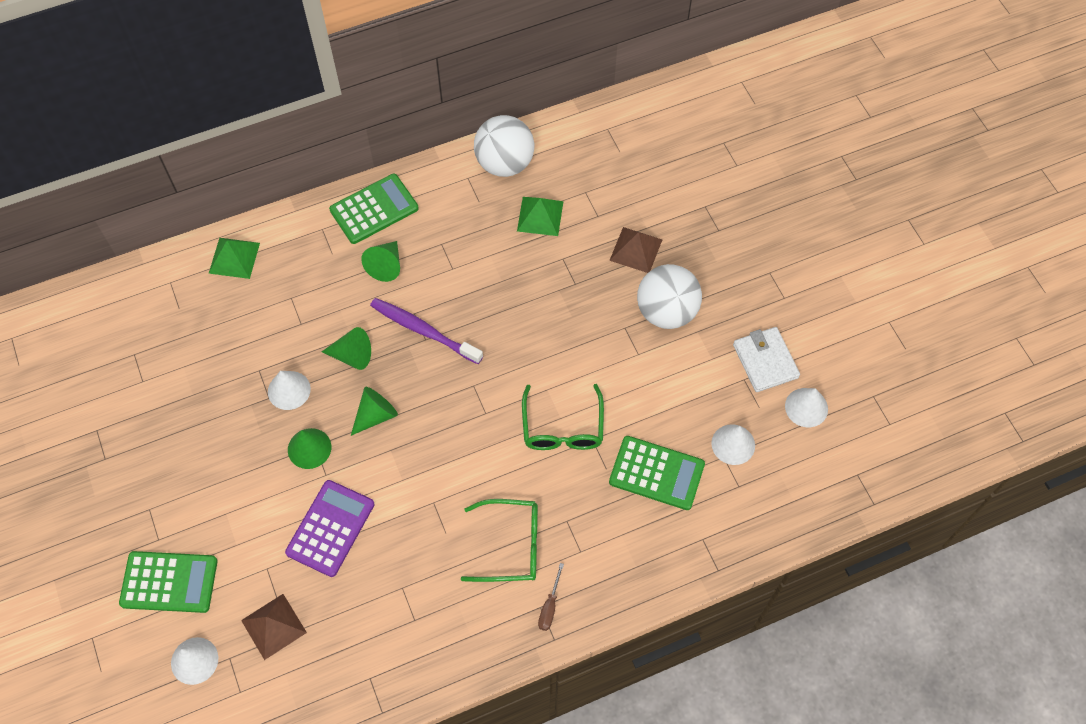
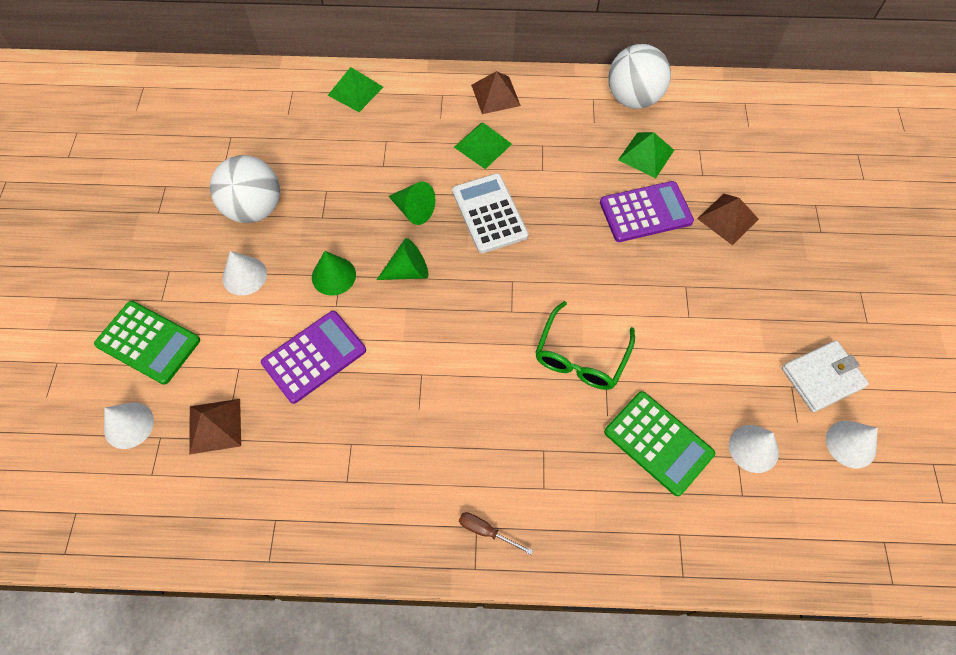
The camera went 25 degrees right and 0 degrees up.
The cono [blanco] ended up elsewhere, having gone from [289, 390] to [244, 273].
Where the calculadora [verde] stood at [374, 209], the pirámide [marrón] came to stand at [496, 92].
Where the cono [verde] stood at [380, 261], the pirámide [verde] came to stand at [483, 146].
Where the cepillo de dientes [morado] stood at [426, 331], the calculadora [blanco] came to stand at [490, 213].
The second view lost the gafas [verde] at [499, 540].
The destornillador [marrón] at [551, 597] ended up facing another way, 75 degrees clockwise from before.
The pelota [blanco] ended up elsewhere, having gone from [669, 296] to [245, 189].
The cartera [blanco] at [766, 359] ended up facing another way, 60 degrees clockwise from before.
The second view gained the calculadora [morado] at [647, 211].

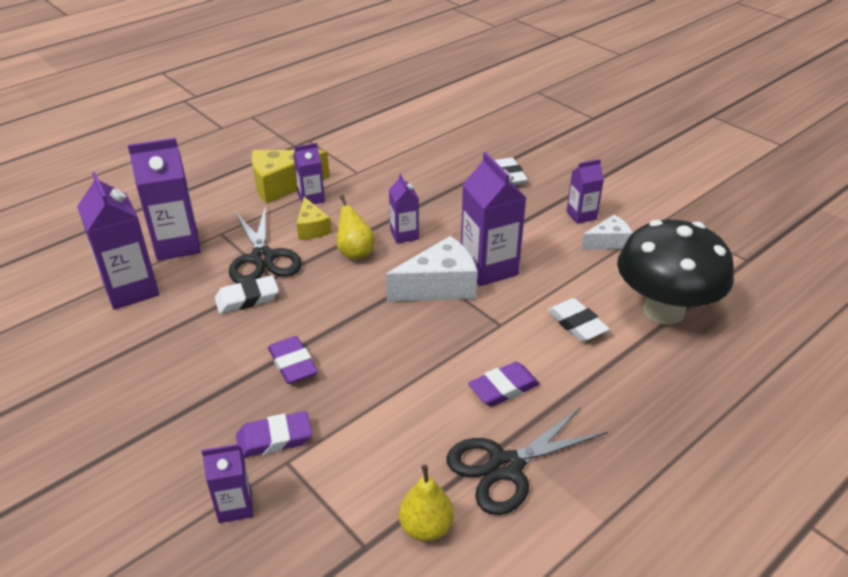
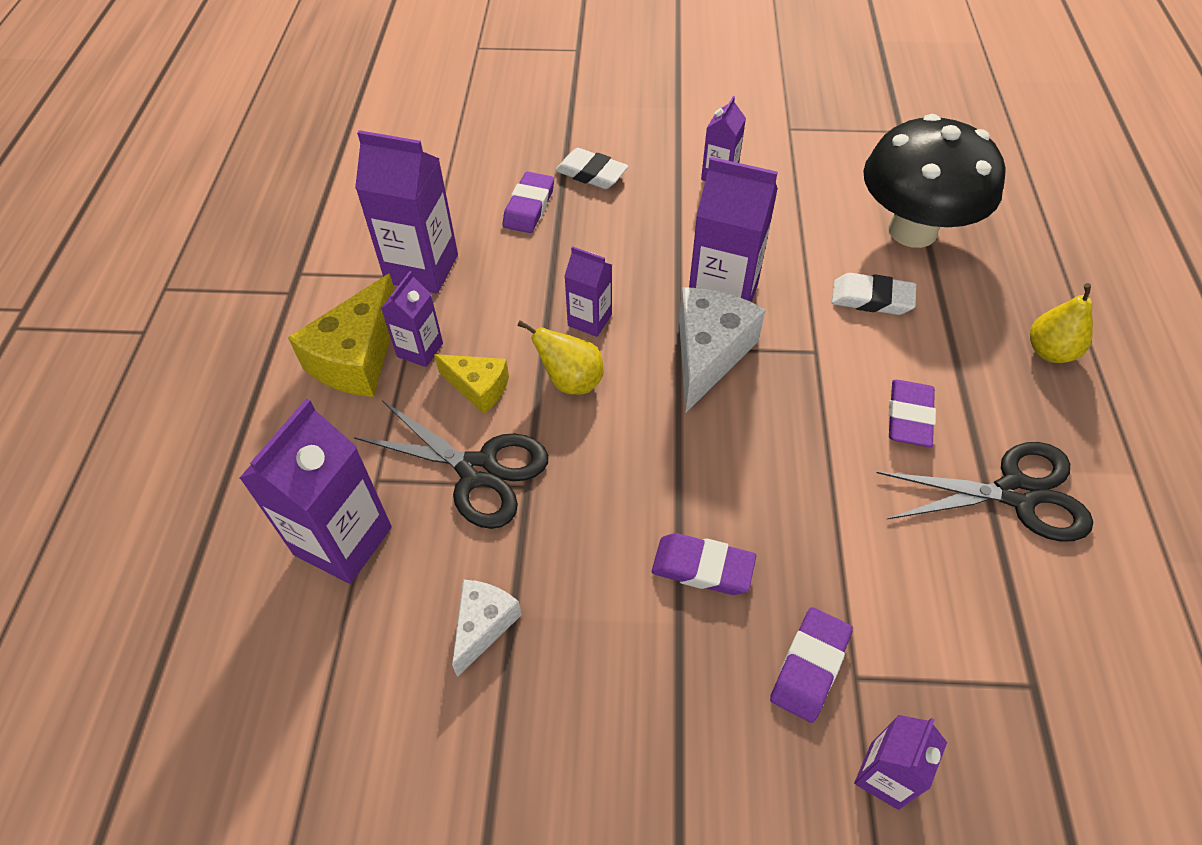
The camera went 45 degrees left and 15 degrees up.
The cartón de leche [morado] ended up elsewhere, having gone from [118, 241] to [406, 212].
The second view lost the goma de borrar [blanco] at [247, 294].
The pera [amarillo] ended up elsewhere, having gone from [426, 503] to [1061, 323].
The tijeras [negro] at [527, 461] ended up facing another way, 105 degrees counterclockwise from before.
The queso [blanco] ended up elsewhere, having gone from [607, 232] to [487, 628].
The second view gained the goma de borrar [morado] at [528, 202].

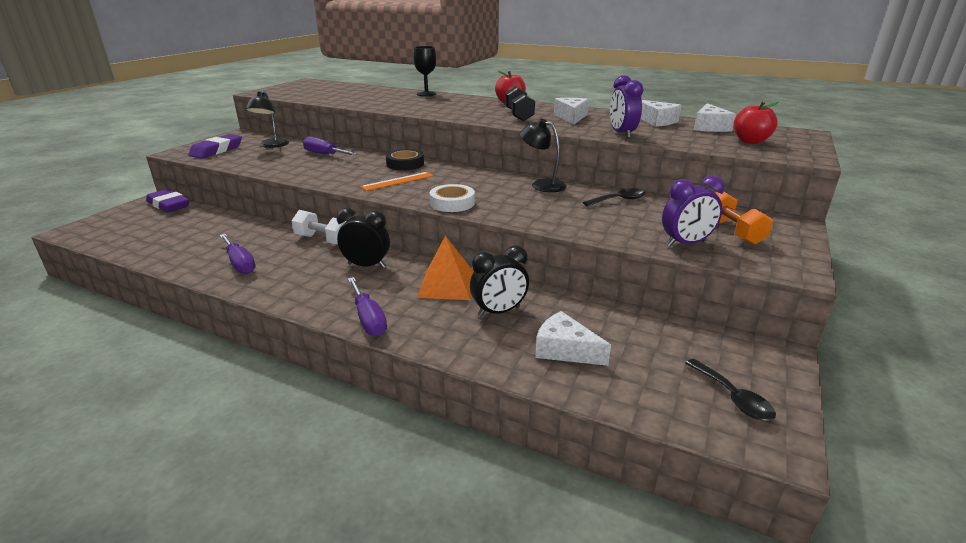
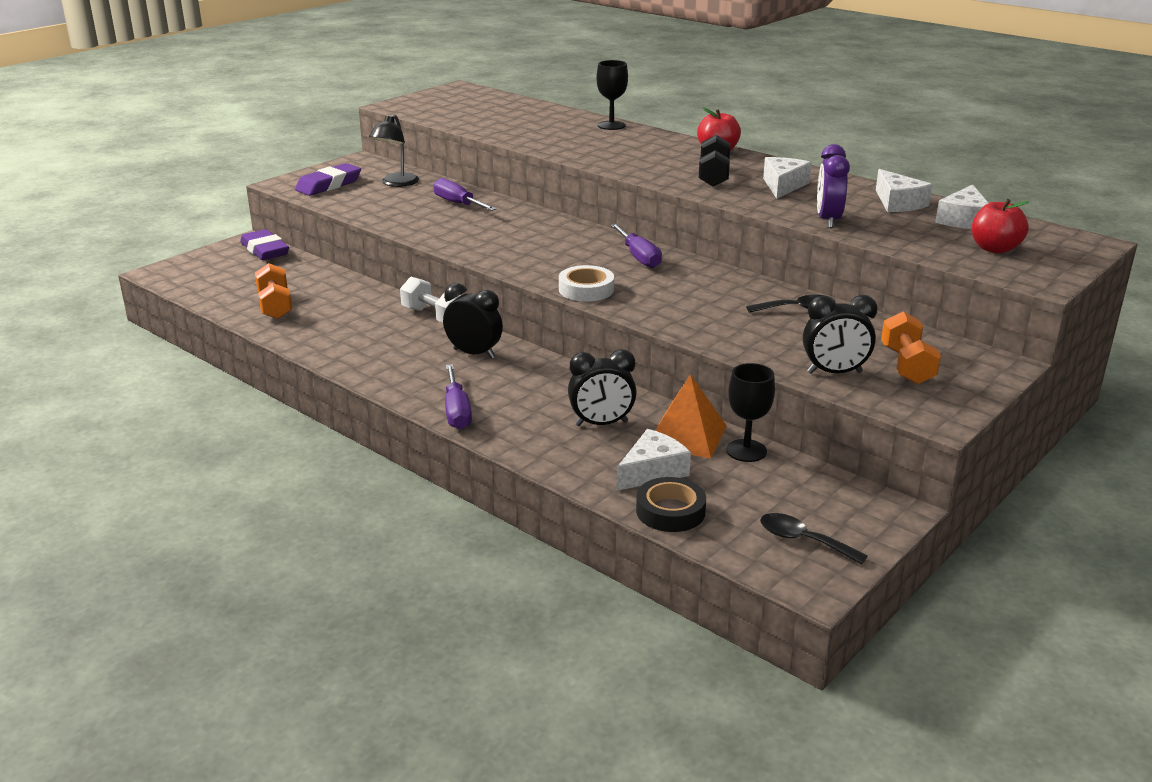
The camera went 15 degrees right and 0 degrees up.
The destornillador [morado] ended up elsewhere, having gone from [237, 254] to [636, 246].
The second view lost the regla [naranja] at [397, 181].
The cinta adhesiva [negro] ended up elsewhere, having gone from [405, 159] to [671, 504].
The pirámide [naranja] ended up elsewhere, having gone from [445, 268] to [691, 416].
The second view lost the lámpara [negro] at [543, 155].
The queso [blanco] at [573, 338] ended up facing another way, 90 degrees clockwise from before.
What was the despertador [morado] at [693, 211] turned into the despertador [negro] at [840, 334].
The cuchara [negro] at [730, 390] ended up facing another way, 135 degrees clockwise from before.
The second view gained the mancuerna [naranja] at [273, 291].
The second view gained the copa [negro] at [750, 412].

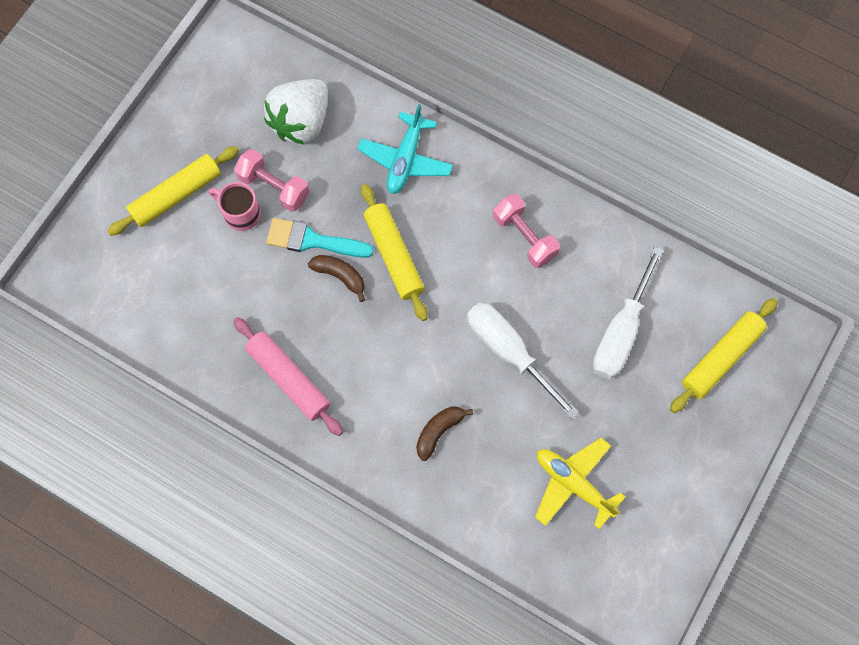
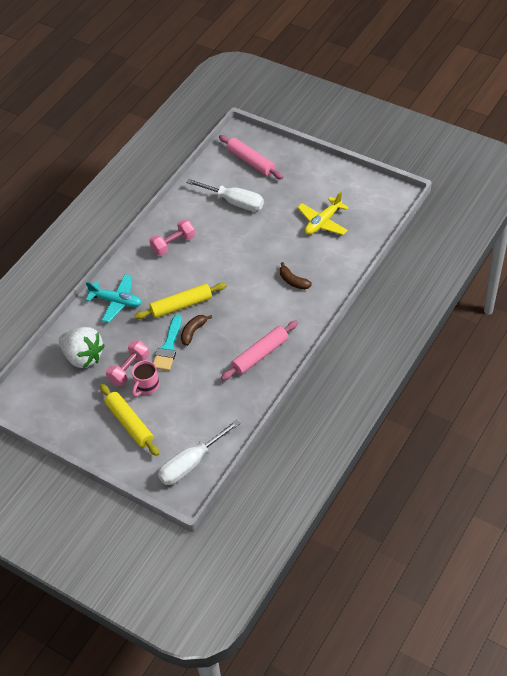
The camera went 85 degrees left and 20 degrees down.
The destornillador [blanco] ended up elsewhere, having gone from [523, 361] to [199, 452].
What was the rodillo [amarillo] at [724, 355] turned into the rodillo [rosa] at [251, 157].

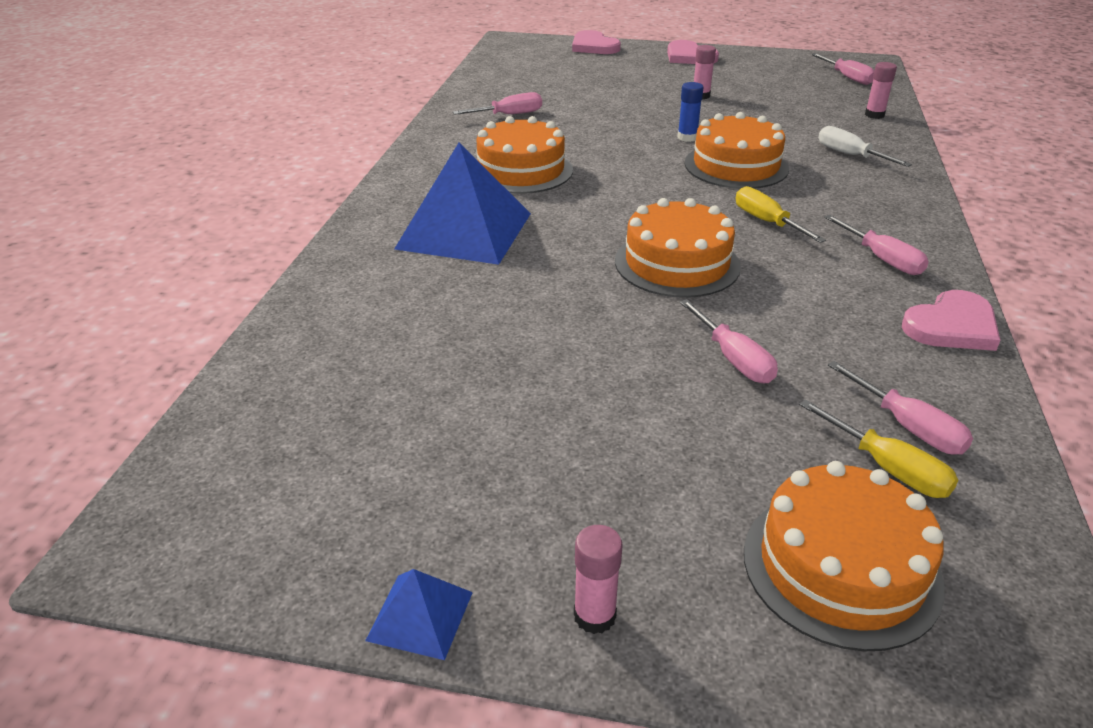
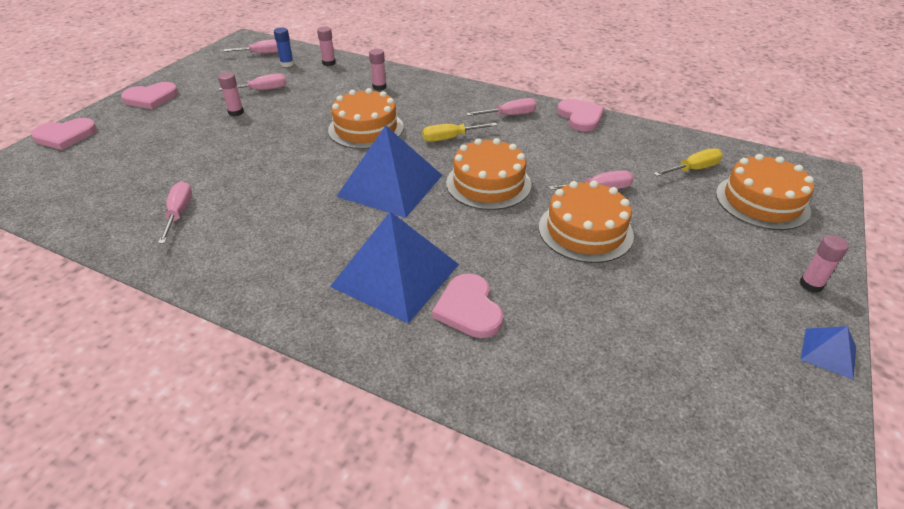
The camera went 75 degrees left and 5 degrees up.
The tarta [naranja] ended up elsewhere, having gone from [524, 155] to [586, 222].
The barra de pegamento [azul] ended up elsewhere, having gone from [690, 112] to [284, 47].
Where the destornillador [blanco] stood at [865, 146], the barra de pegamento [rosa] came to stand at [377, 70].
The destornillador [rosa] ended up elsewhere, having gone from [900, 408] to [251, 82].
The second view gained the pirámide [azul] at [389, 171].
The second view gained the corazón [rosa] at [467, 305].

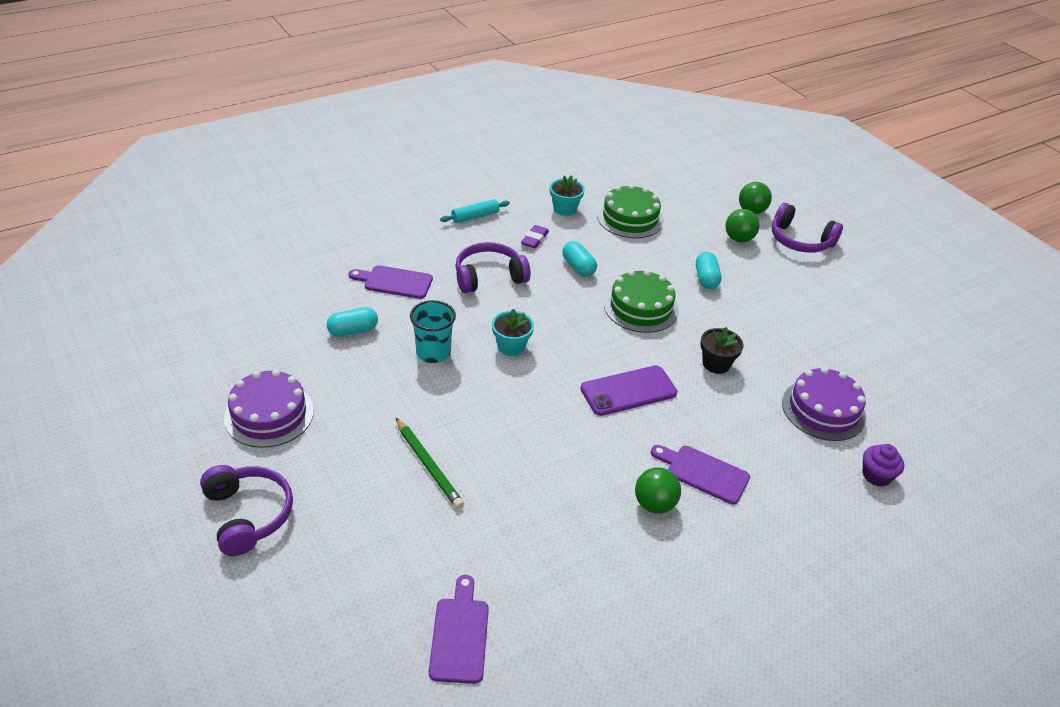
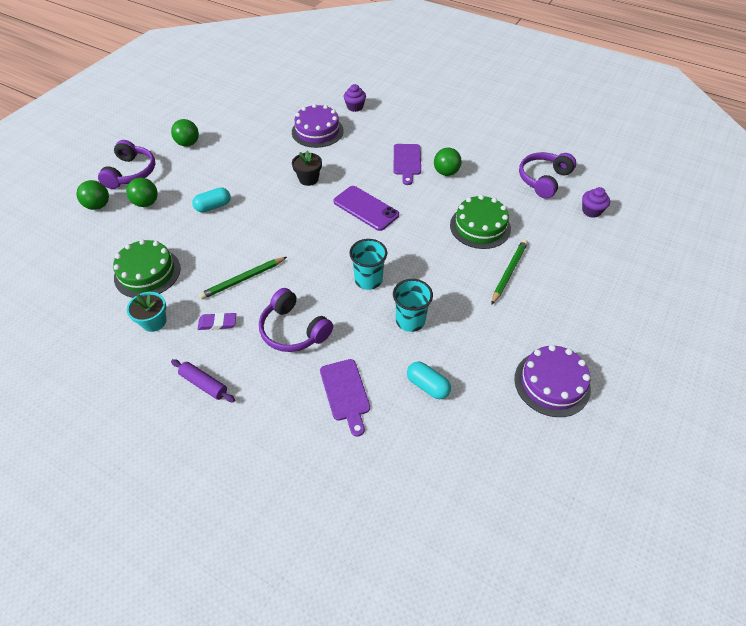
The camera went 115 degrees left and 10 degrees up.
The auriculares [morado] ended up elsewhere, having gone from [246, 510] to [547, 175].
Where the tabla de cortar [morado] stood at [459, 629], the magdalena [morado] came to stand at [596, 202].
What was the rodillo [turquesa] at [475, 211] turned into the rodillo [morado] at [203, 381].
Where the maceta [turquesa] stood at [513, 332], the vaso [turquesa] came to stand at [368, 264].
Where the cápsula [turquesa] stood at [579, 259], the lápiz [verde] came to stand at [243, 278].
The tarta [verde] ended up elsewhere, having gone from [641, 301] to [480, 222].
The second view gained the pelota [verde] at [185, 133].

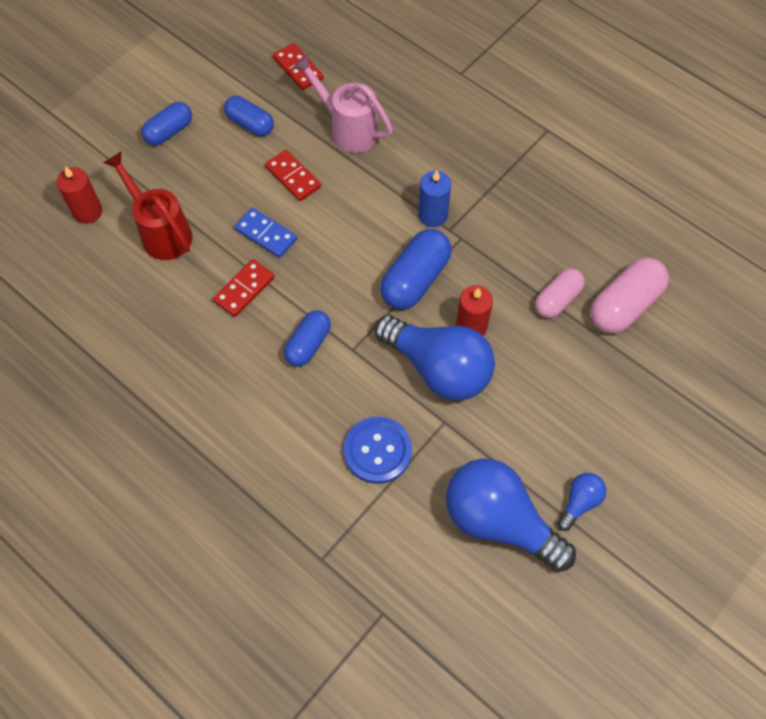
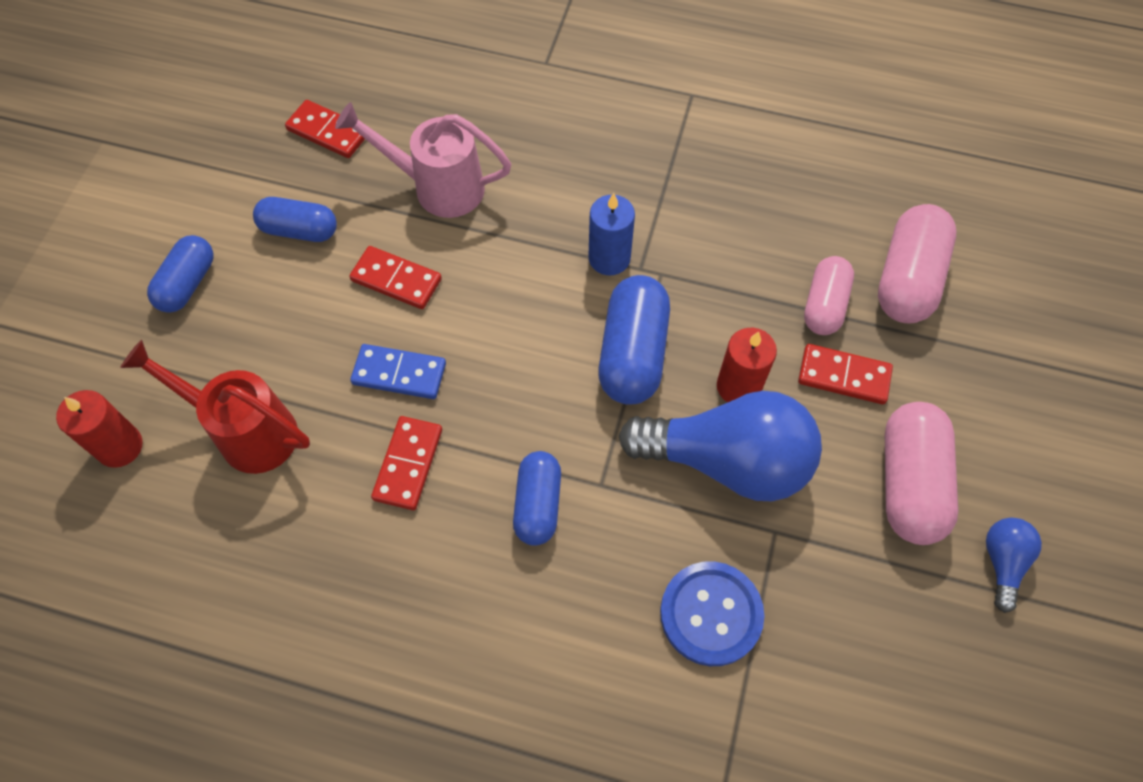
The camera went 25 degrees left and 0 degrees up.
The second view lost the bombilla [azul] at [511, 515].
The second view gained the ficha de dominó [rojo] at [845, 374].
The second view gained the cápsula [rosa] at [921, 473].

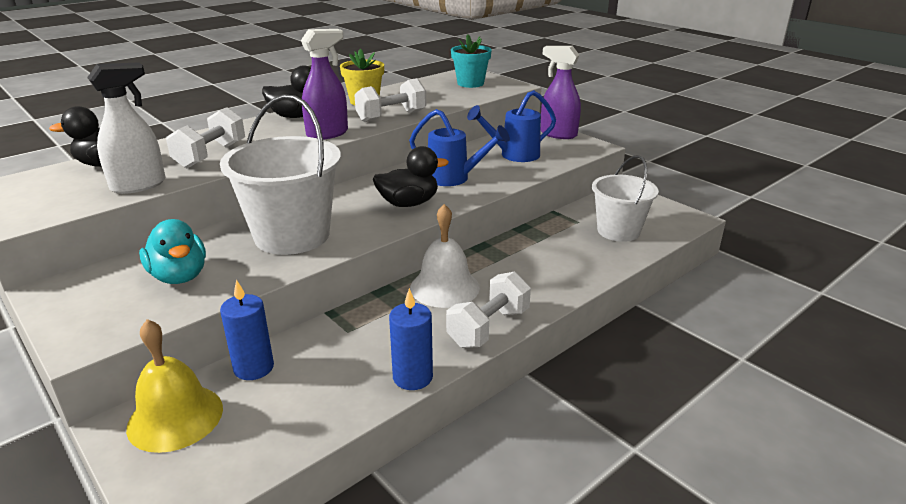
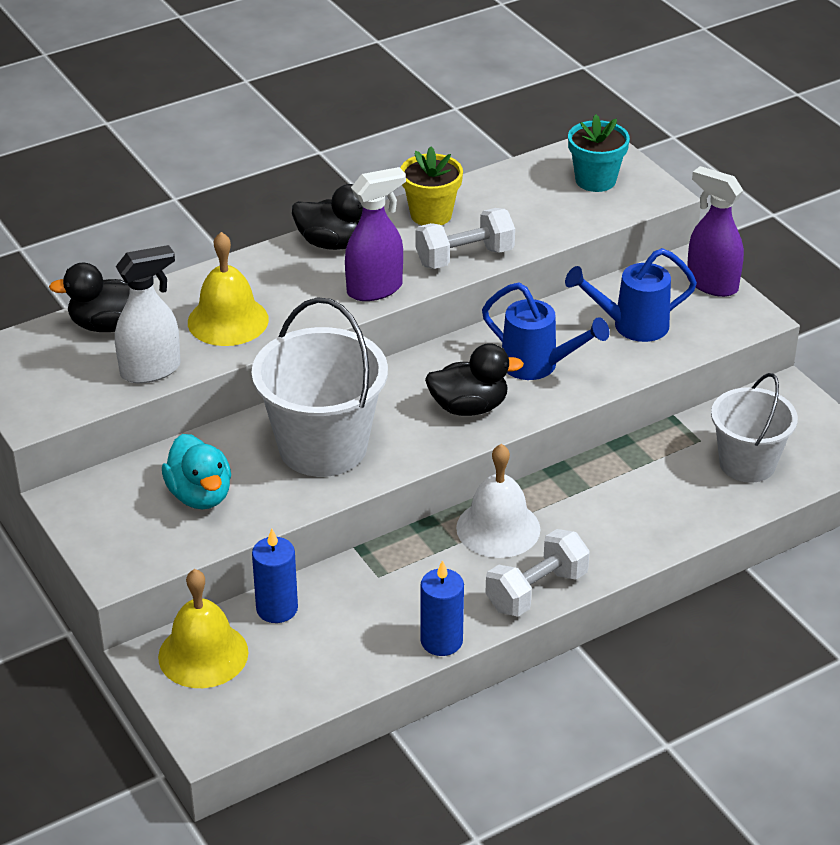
The camera went 10 degrees right and 10 degrees up.
Where the mancuerna [blanco] stood at [205, 137], the campana [amarillo] came to stand at [228, 289].

